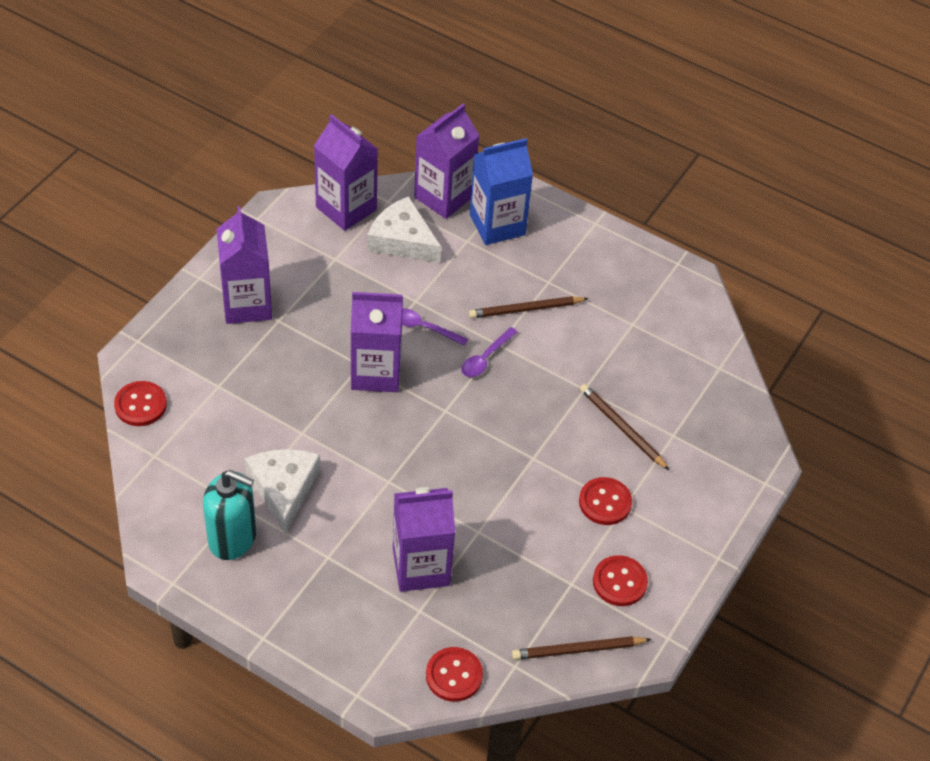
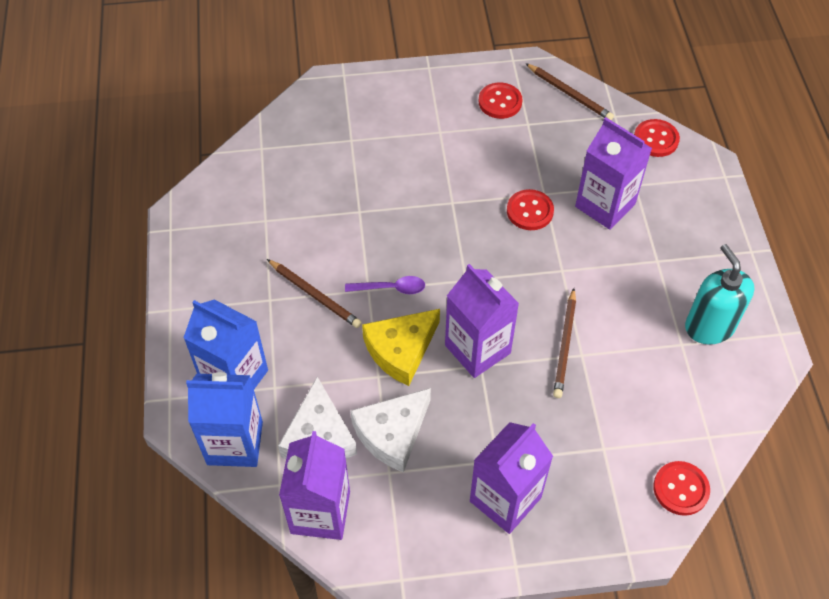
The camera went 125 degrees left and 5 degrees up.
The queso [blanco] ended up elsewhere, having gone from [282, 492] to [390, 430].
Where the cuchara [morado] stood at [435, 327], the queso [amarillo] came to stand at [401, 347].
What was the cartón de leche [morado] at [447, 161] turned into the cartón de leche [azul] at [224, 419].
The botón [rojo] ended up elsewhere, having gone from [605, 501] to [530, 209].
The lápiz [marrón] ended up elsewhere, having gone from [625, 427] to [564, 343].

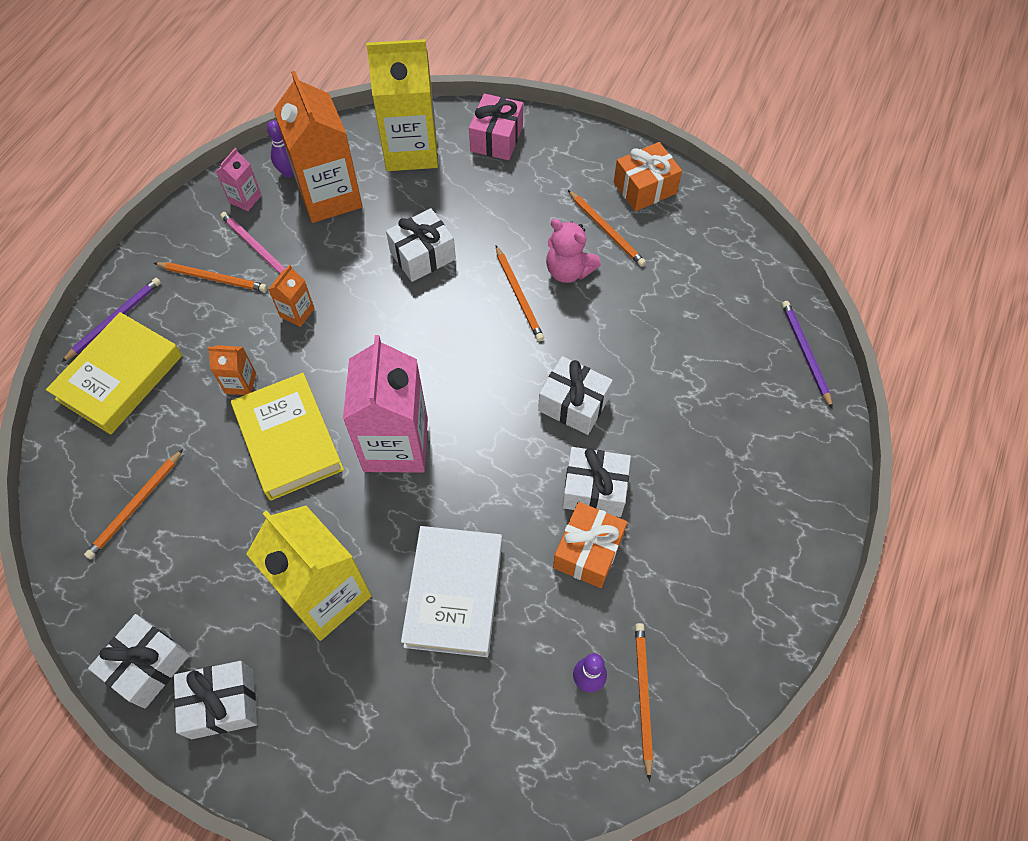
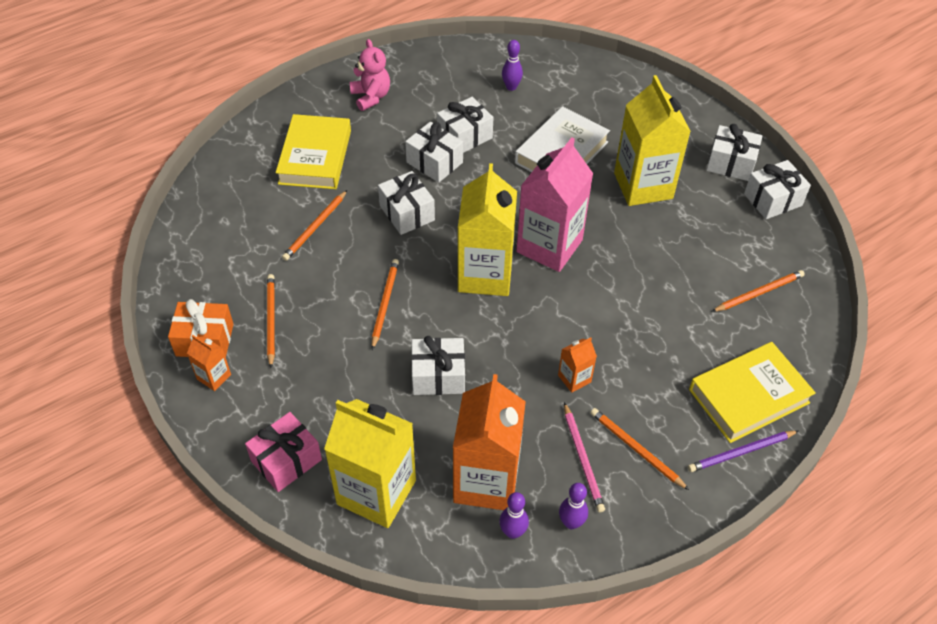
The camera went 150 degrees left and 10 degrees down.
The cartón de leche [naranja] ended up elsewhere, having gone from [232, 370] to [209, 363].
Where the cartón de leche [rosa] stood at [239, 179], the bolo [morado] came to stand at [573, 506].
The libro [amarillo] ended up elsewhere, having gone from [287, 437] to [313, 151].
The osito [rosa] ended up elsewhere, having gone from [573, 251] to [370, 75].
What was the regalo [naranja] at [590, 545] turned into the regalo [blanco] at [465, 125].
The lápiz [naranja] ended up elsewhere, having gone from [644, 702] to [314, 225].
The second view lost the lápiz [morado] at [807, 355].
The second view gained the cartón de leche [amarillo] at [487, 229].

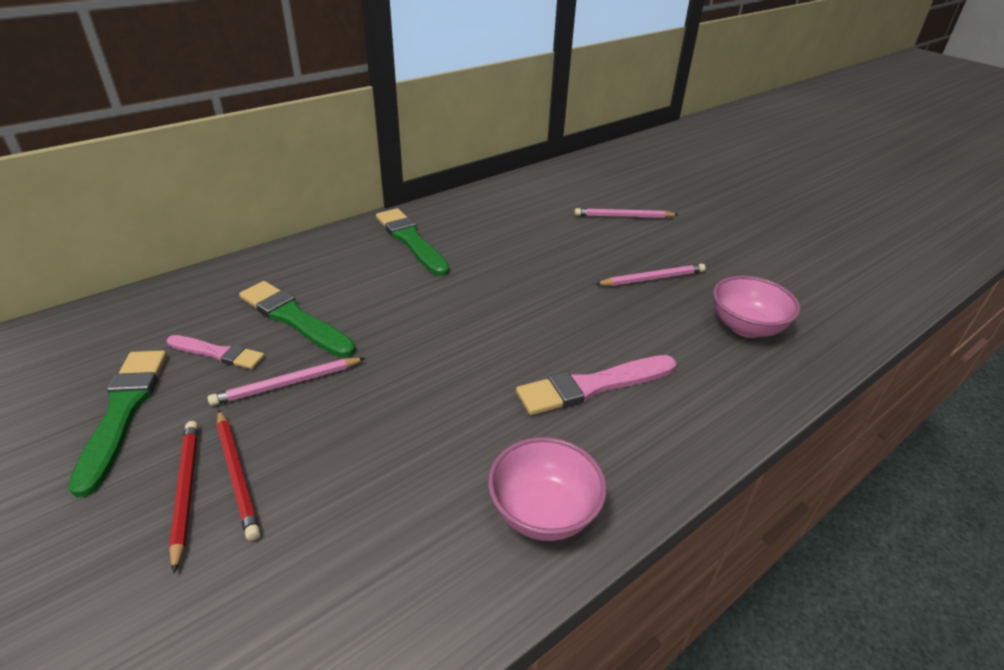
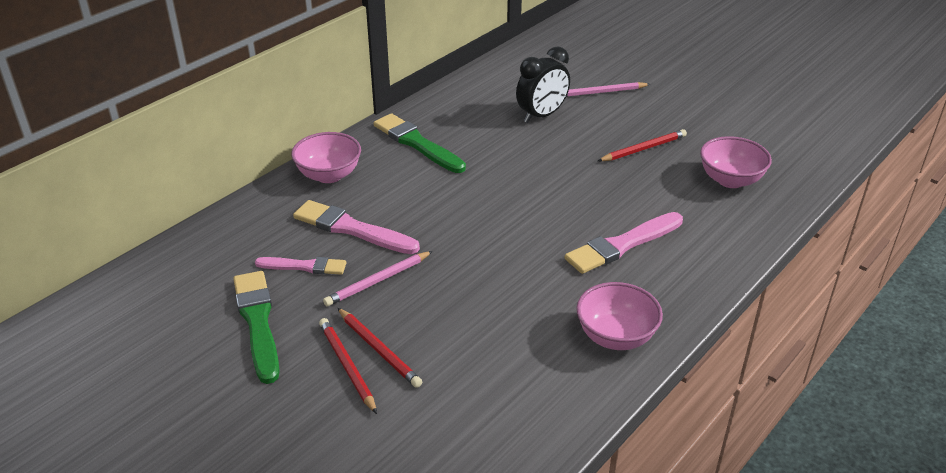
The camera went 10 degrees left and 0 degrees up.
What was the pincel [verde] at [297, 319] turned into the pincel [rosa] at [356, 227].
What was the lápiz [rosa] at [651, 275] turned into the lápiz [rojo] at [642, 145].
The second view gained the cuenco [rosa] at [326, 157].
The second view gained the despertador [negro] at [543, 84].

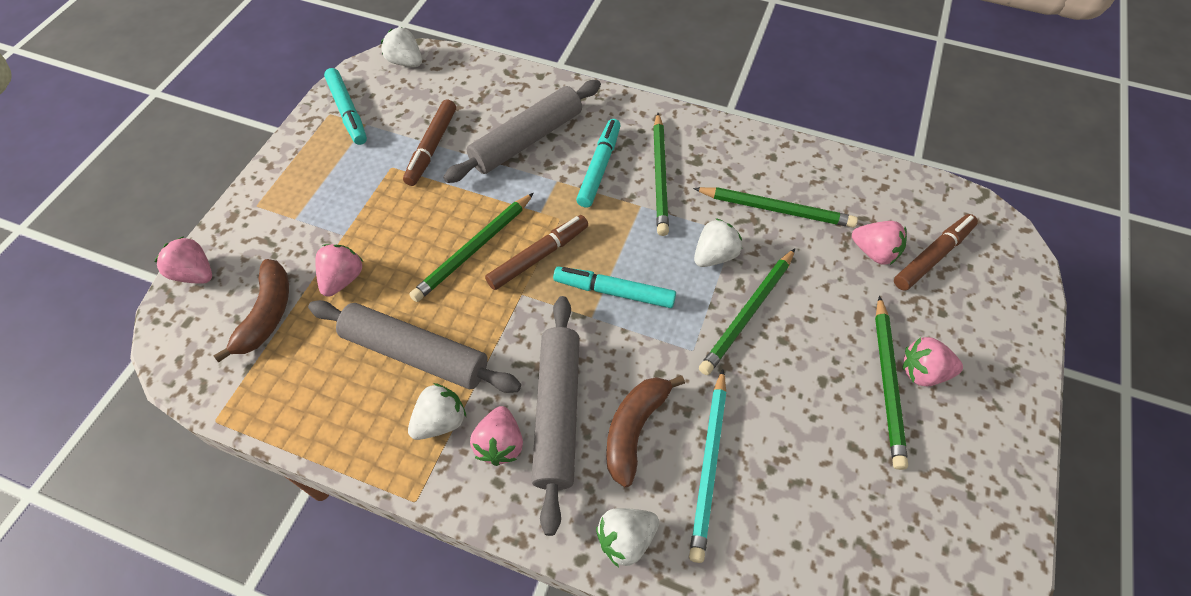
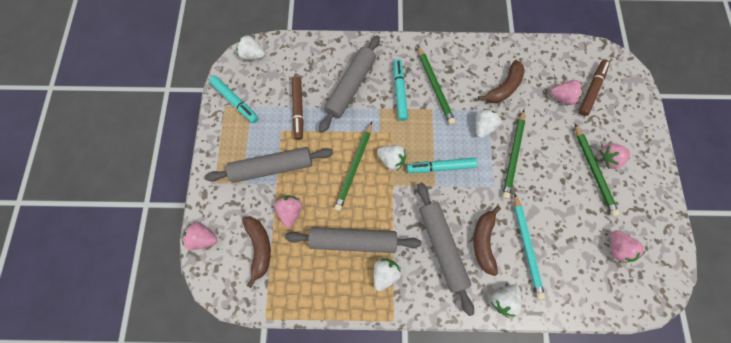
The camera went 20 degrees left and 15 degrees up.
The fresa [rosa] ended up elsewhere, having gone from [496, 436] to [628, 246].
Where the rotulador [marrón] stood at [536, 252], the fresa [blanco] came to stand at [391, 157].
Where the lápiz [verde] stood at [775, 207], the plátano [marrón] came to stand at [501, 81].
The second view gained the rodillo [gris] at [269, 165].

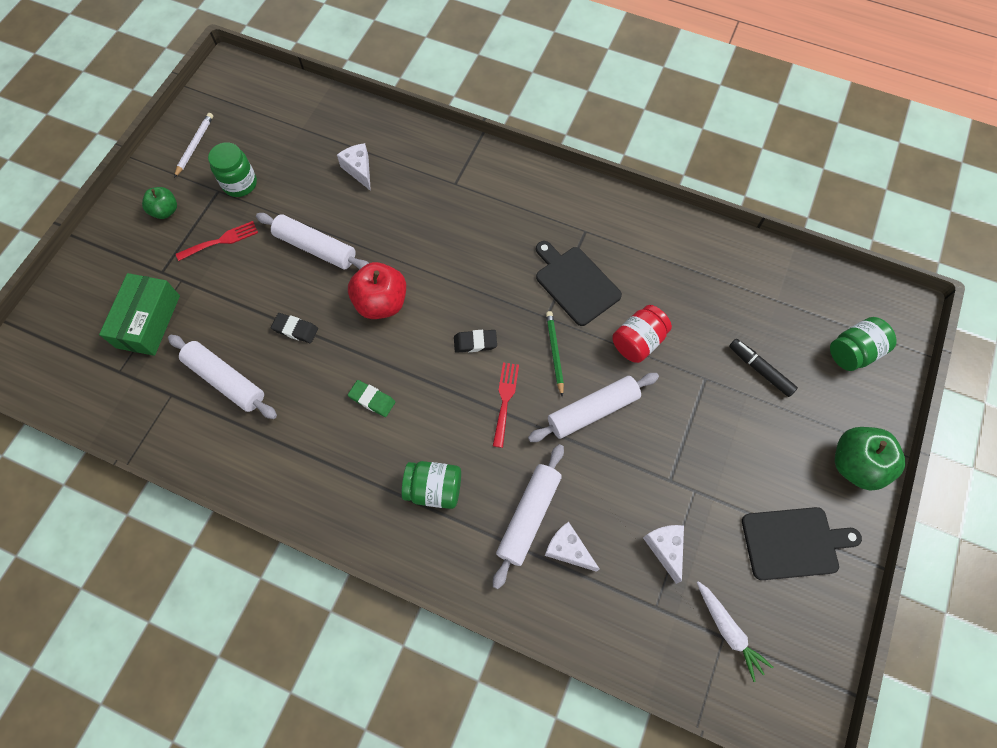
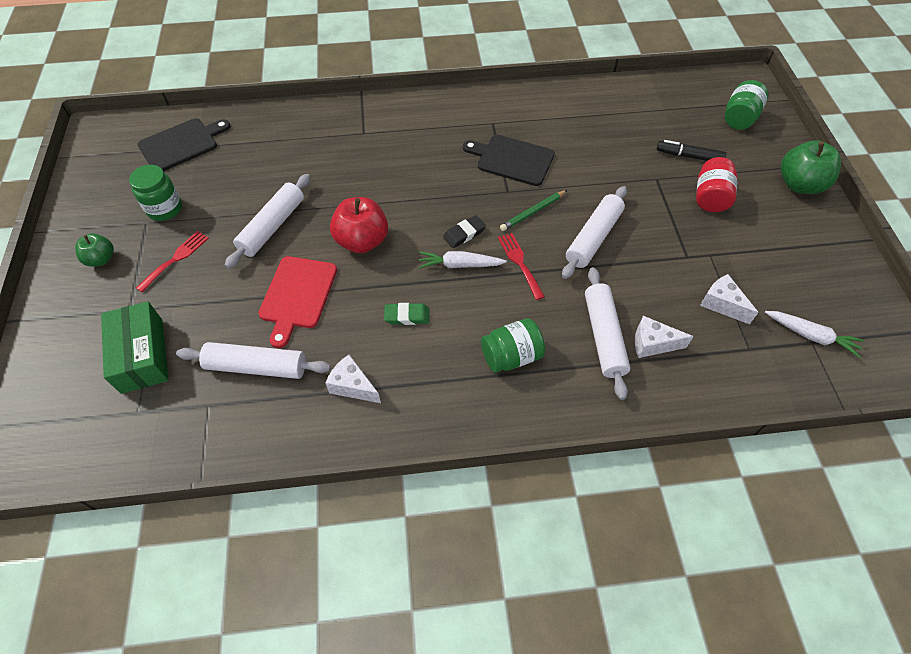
The camera went 30 degrees left and 10 degrees down.
The second view lost the lápiz [blanco] at [193, 145].
The rodillo [blanco] at [312, 241] ended up facing another way, 60 degrees counterclockwise from before.
Where the goma de borrar [negro] stood at [294, 328], the tabla de cortar [rojo] came to stand at [297, 302].
The queso [blanco] ended up elsewhere, having gone from [354, 167] to [353, 379].
The lápiz [verde] at [555, 354] ended up facing another way, 90 degrees counterclockwise from before.
The tarro [rojo] ended up elsewhere, having gone from [642, 334] to [716, 184].
The tabla de cortar [negro] ended up elsewhere, having gone from [802, 543] to [183, 144].
The second view gained the zanahoria [blanco] at [462, 260].

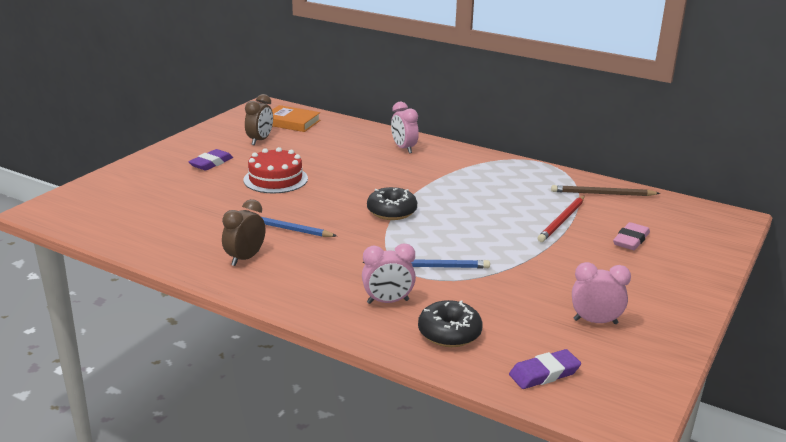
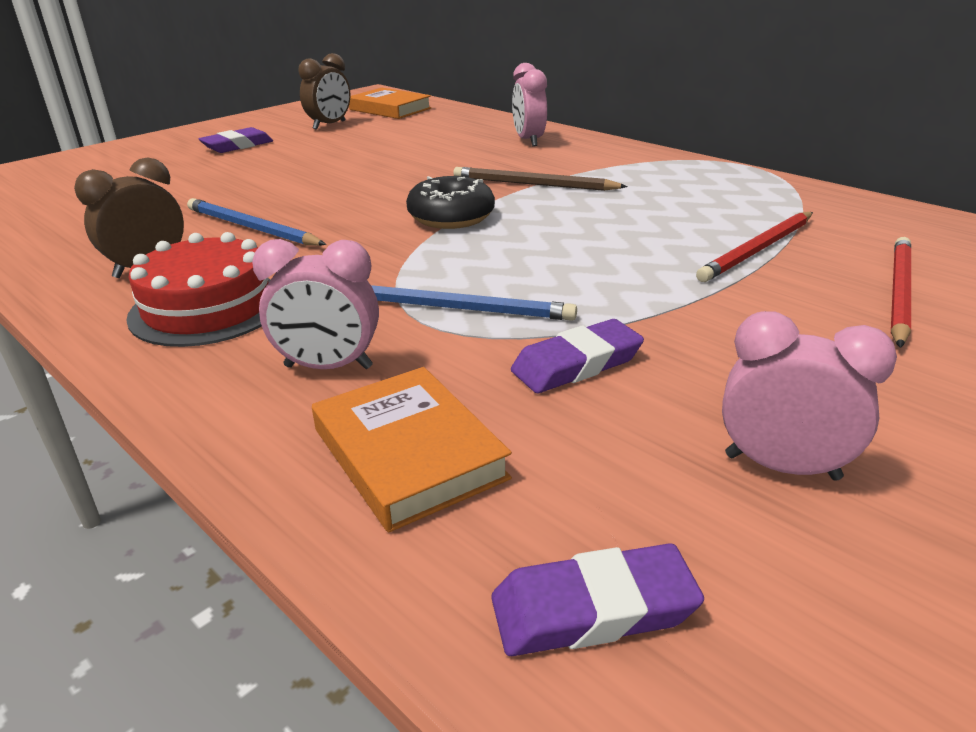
The camera went 15 degrees right and 5 degrees up.
The tarta [rojo] ended up elsewhere, having gone from [275, 170] to [198, 289].
Where the rosquilla [negro] stood at [450, 323], the libro [naranja] came to stand at [412, 449].
The lápiz [marrón] ended up elsewhere, having gone from [605, 190] to [540, 179].
Where the goma de borrar [rosa] stood at [631, 236], the lápiz [rojo] came to stand at [901, 292].
The second view gained the goma de borrar [morado] at [577, 356].

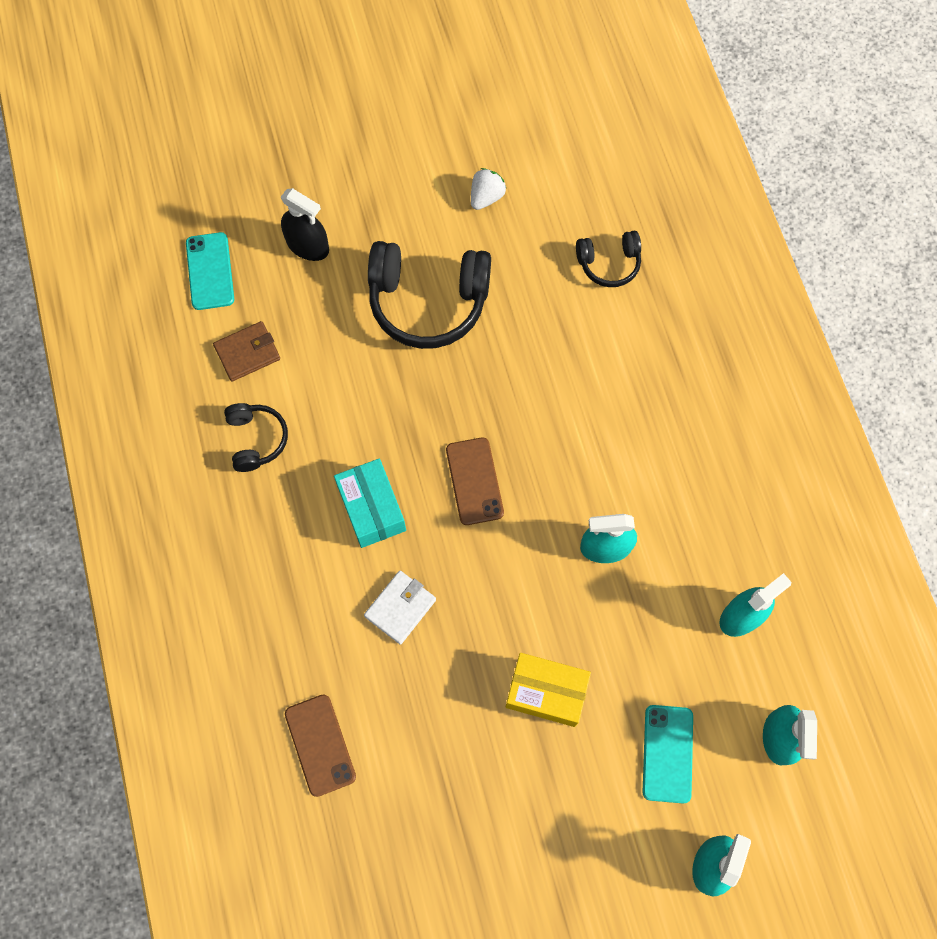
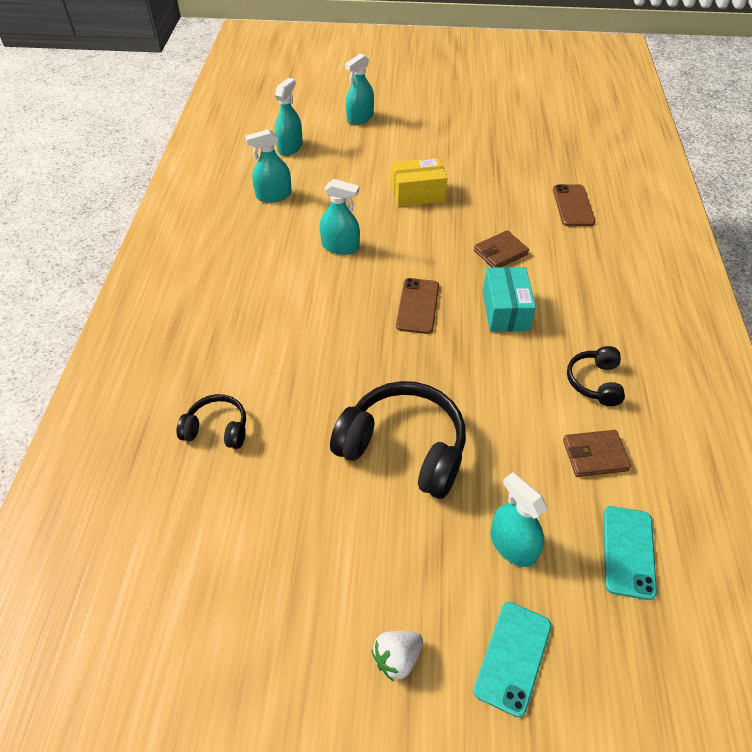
The camera went 160 degrees left and 20 degrees down.
What was the pulverizador [negro] at [305, 224] turned into the pulverizador [turquesa] at [518, 519].
What was the cartera [blanco] at [400, 607] turned into the cartera [marrón] at [501, 249].
The fresa [blanco] ended up elsewhere, having gone from [488, 189] to [397, 656].
The caja [amarillo] at [548, 690] ended up facing another way, 45 degrees counterclockwise from before.
The móvil [turquesa] ended up elsewhere, having gone from [667, 754] to [512, 660].

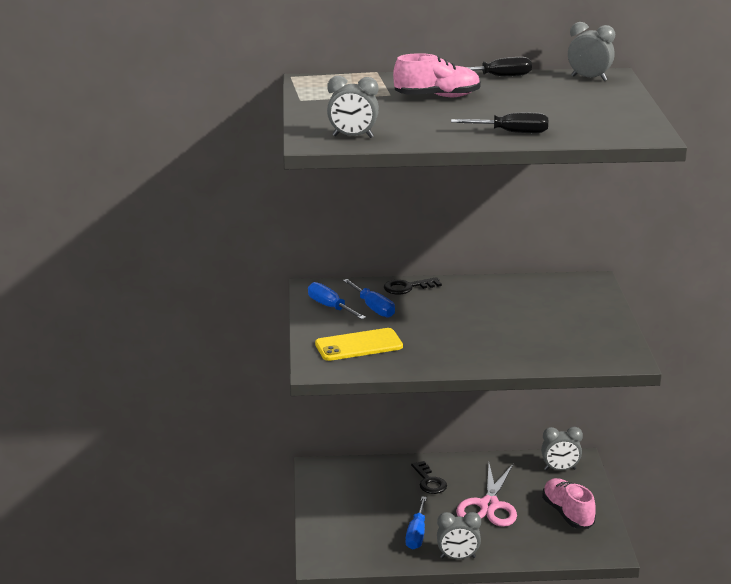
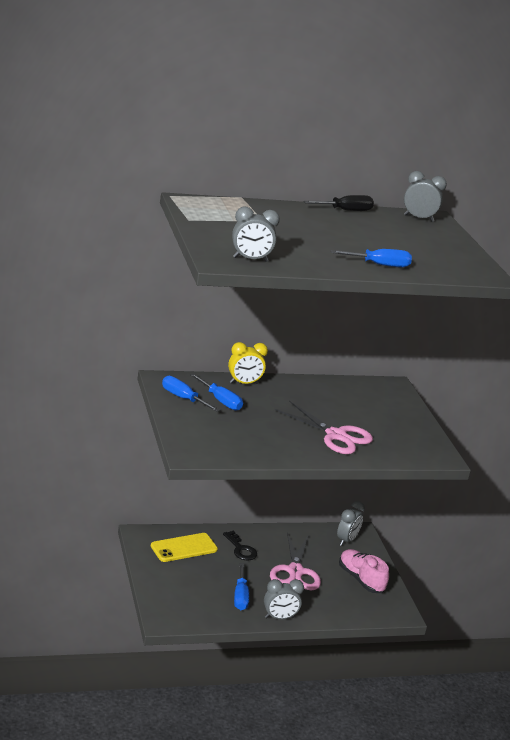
The camera went 15 degrees left and 0 degrees up.
The móvil [amarillo] ended up elsewhere, having gone from [359, 344] to [184, 547].
Where the llave [negro] stood at [413, 286], the despertador [amarillo] came to stand at [248, 363].
The second view lost the zapato [rosa] at [437, 75].
What was the destornillador [negro] at [499, 122] turned into the destornillador [azul] at [371, 258].
The despertador [gris] at [562, 449] ended up facing another way, 45 degrees counterclockwise from before.
The second view gained the tijeras [rosa] at [324, 427].

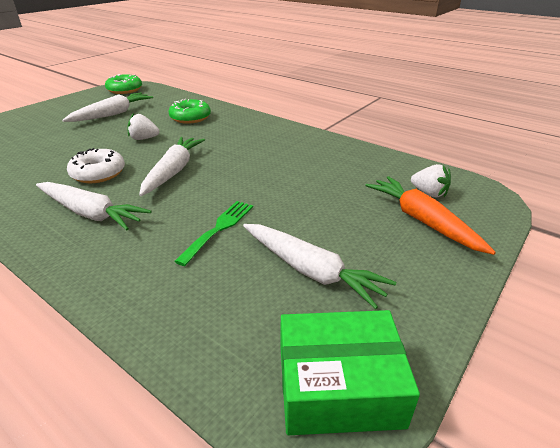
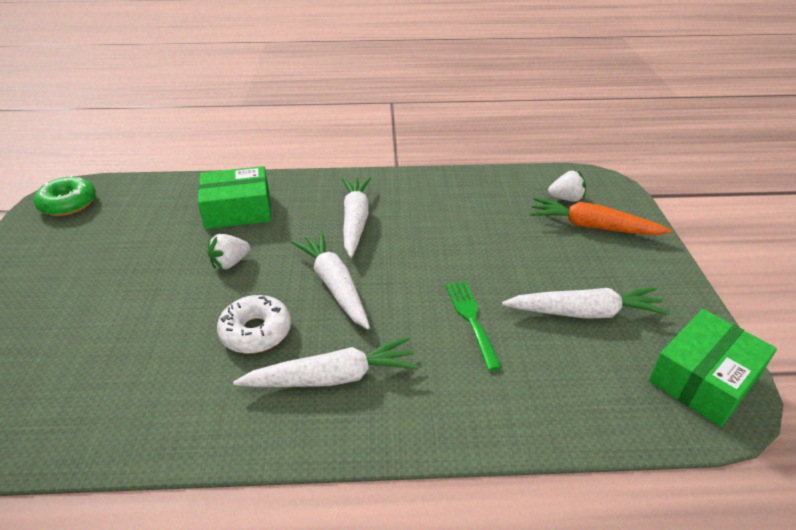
The camera went 40 degrees left and 5 degrees up.
The zanahoria [blanco] ended up elsewhere, having gone from [107, 107] to [356, 217].
Where the rosquilla [verde] stood at [189, 111], the caja [verde] came to stand at [234, 197].

